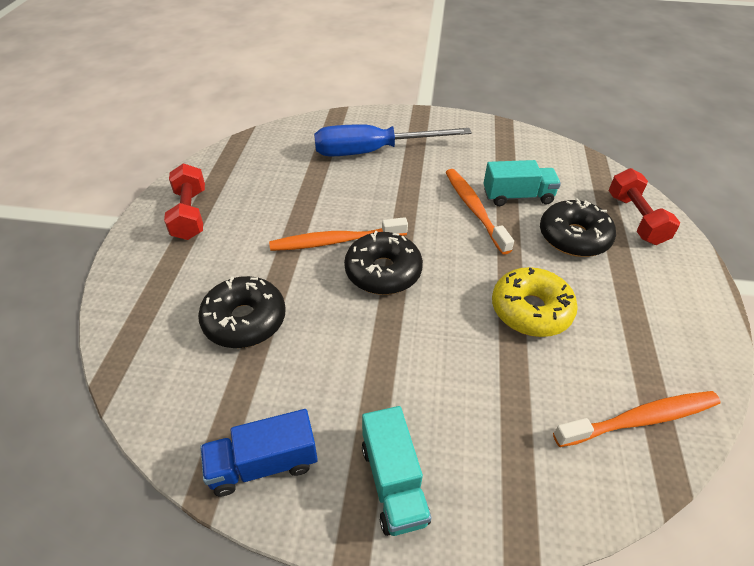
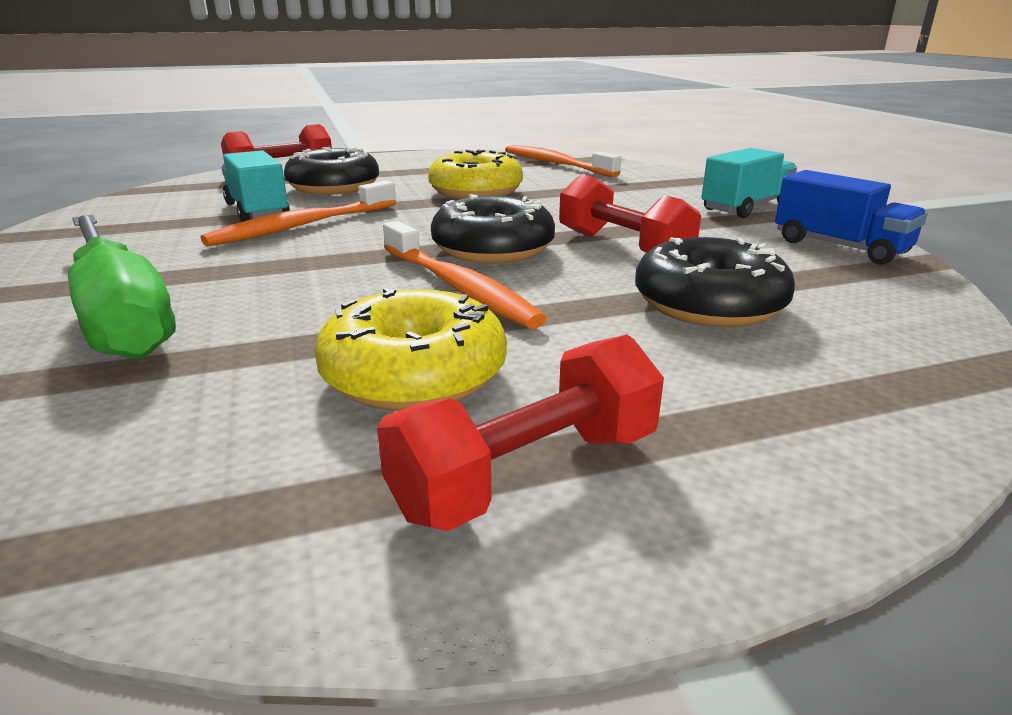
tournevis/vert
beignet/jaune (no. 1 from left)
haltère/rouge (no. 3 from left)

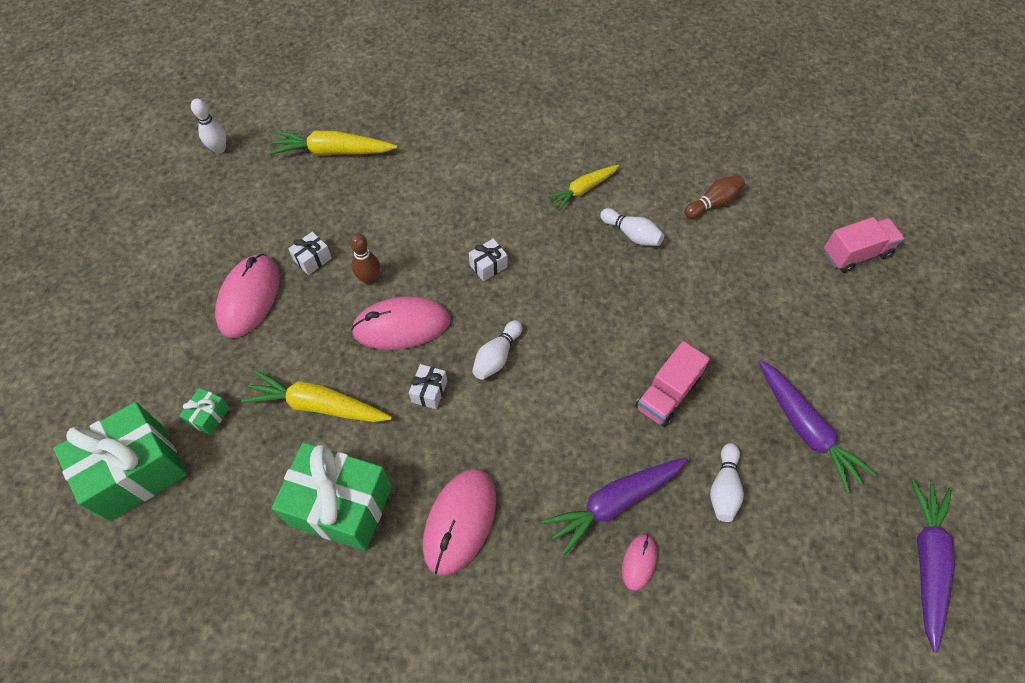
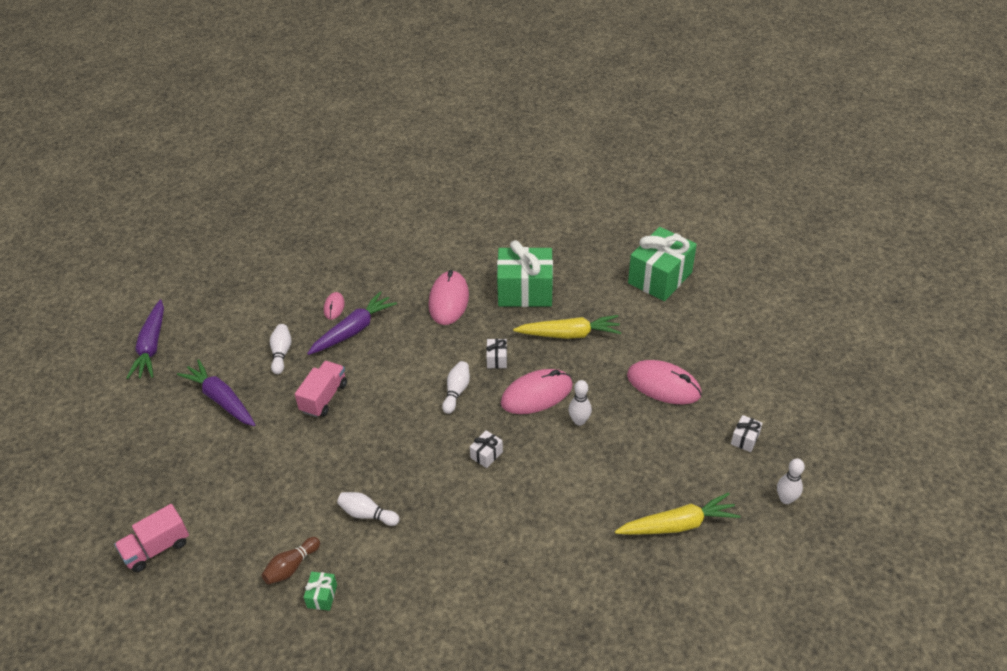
cadeau/vert (no. 1 from left)
souris/rose (no. 4 from left)
cadeau/blanc (no. 3 from left)
quille/blanc (no. 4 from left)
carotte/jaune (no. 3 from left in the first image)

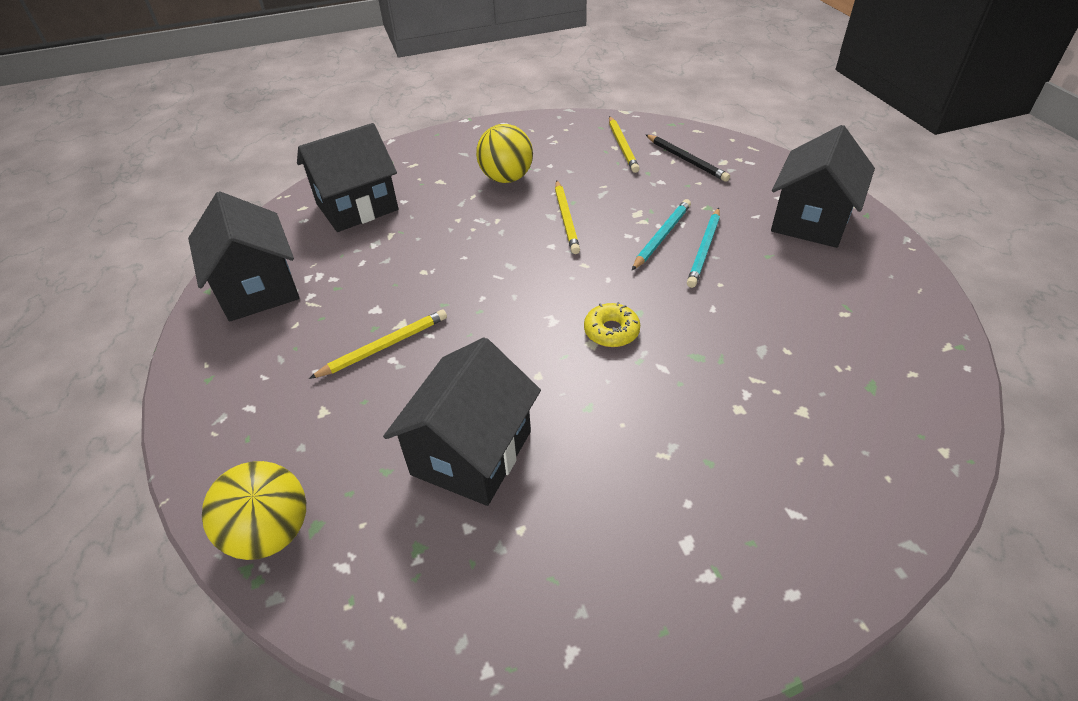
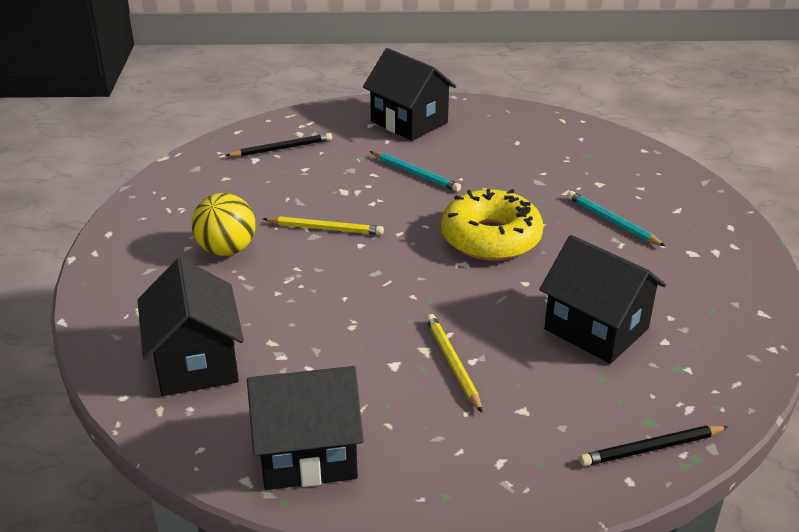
crayon/noir (no. 2 from left)
beignet/jaune
crayon/jaune (no. 3 from left in the first image)
crayon/turquoise (no. 2 from left)

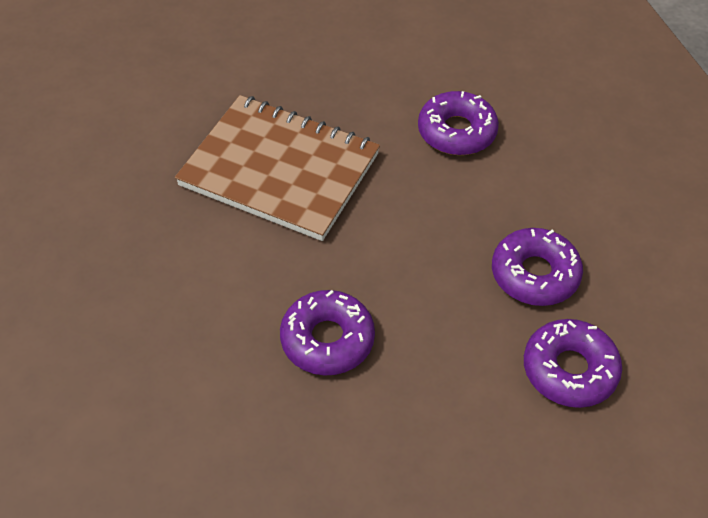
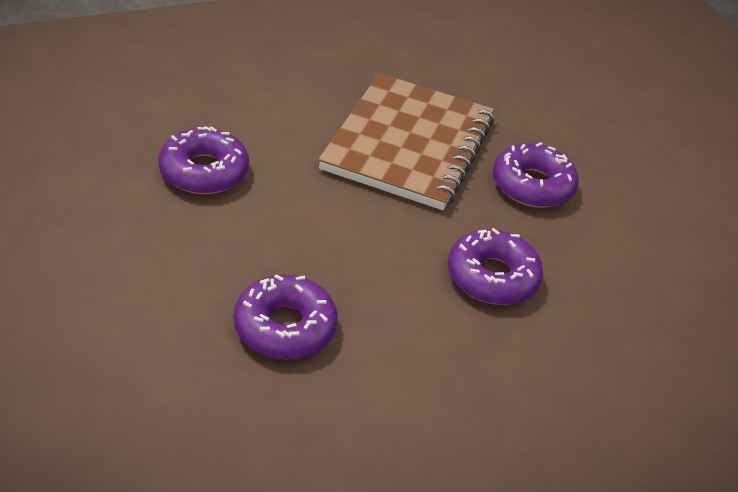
beignet/violet (no. 4 from left)

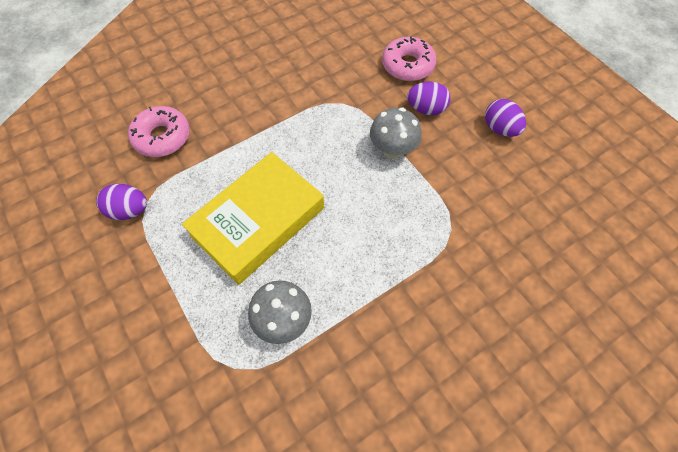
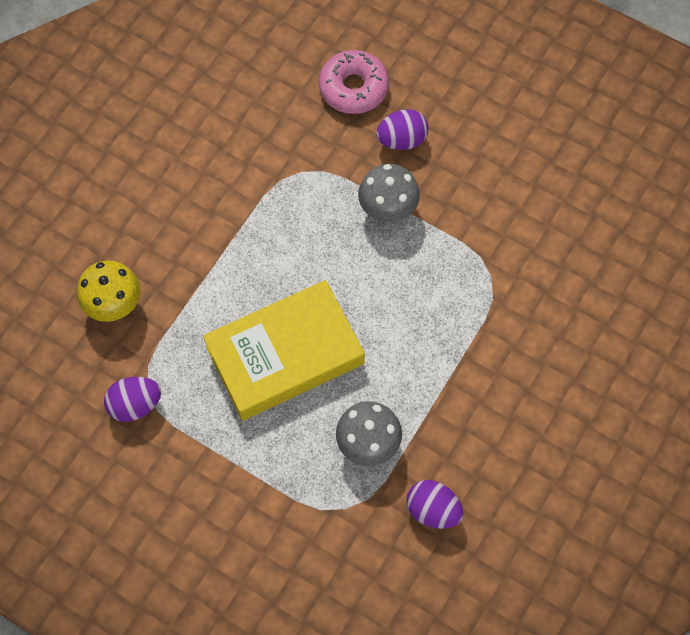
champignon/jaune
livre/jaune
œuf/violet (no. 3 from left)

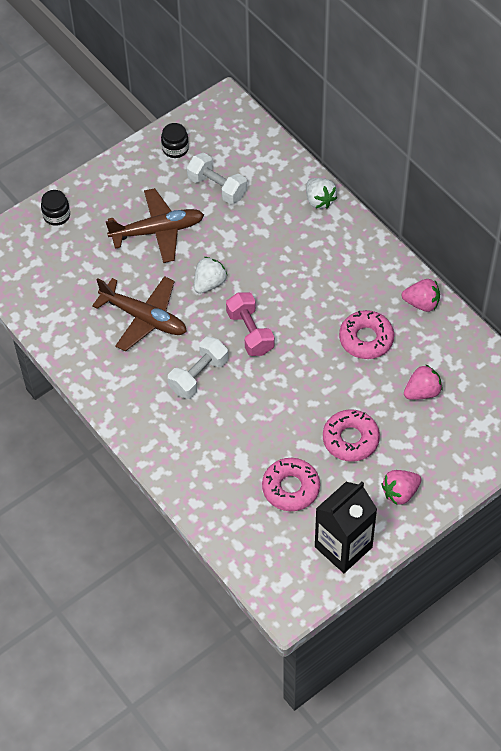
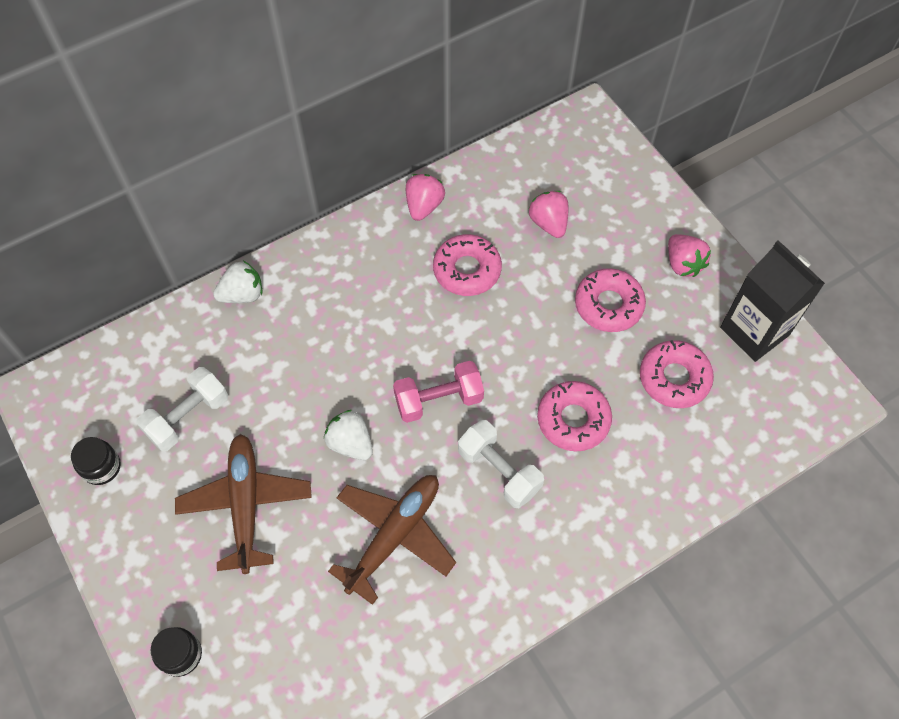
beignet/rose (no. 2 from left)

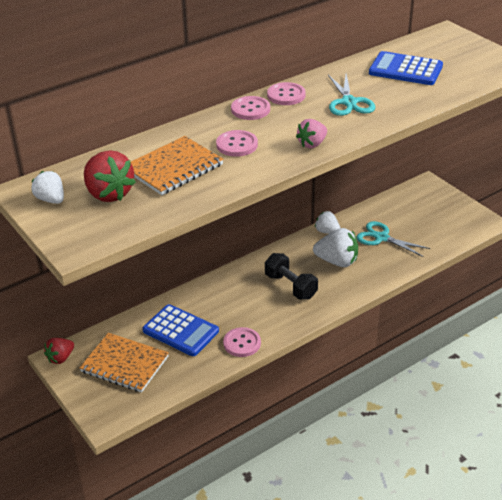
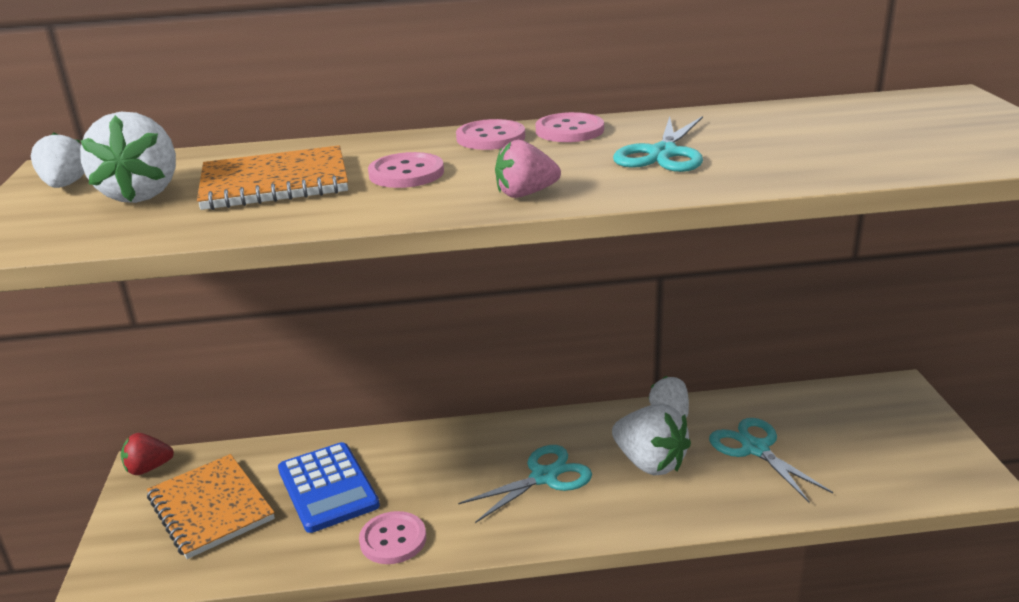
fraise/blanc (no. 2 from left)
ciseaux/turquoise (no. 1 from left)
calculatrice/bleu (no. 2 from left in the first image)

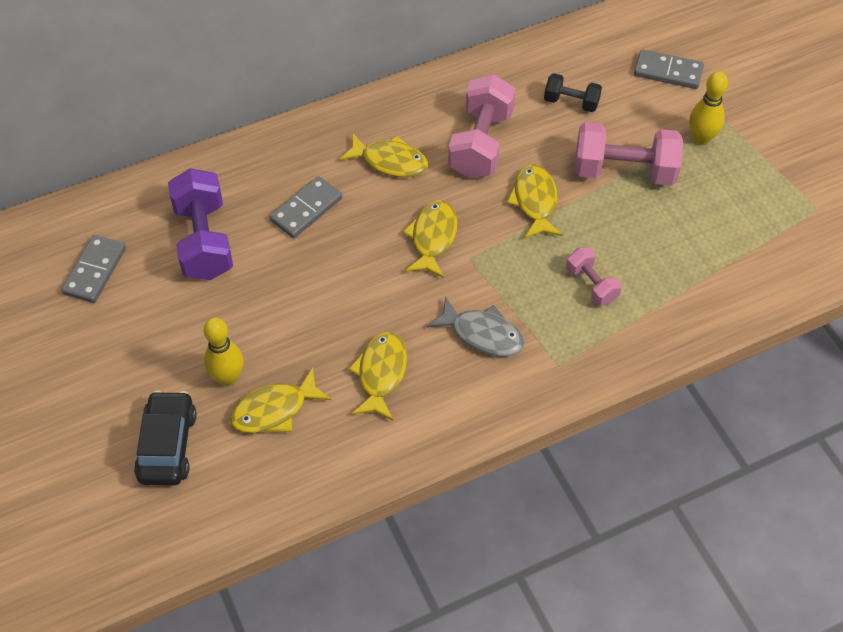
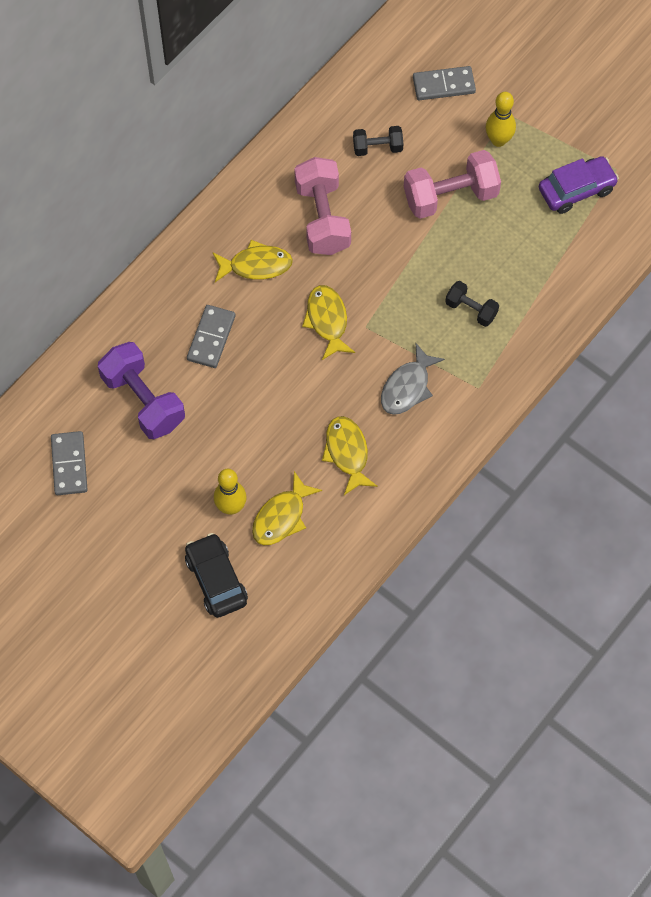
poisson/gris
poisson/jaune (no. 5 from left in the first image)
haltère/noir (no. 2 from left)
voiture/violet

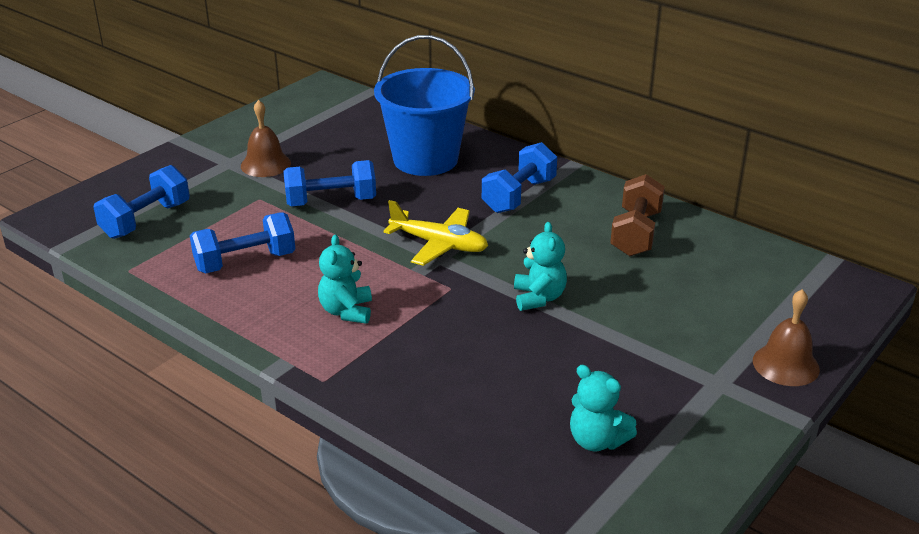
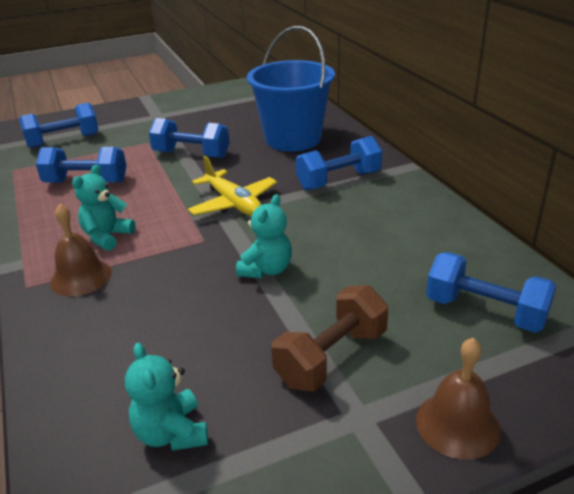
cloche/marron (no. 1 from left)
haltère/marron
haltère/bleu (no. 5 from left)

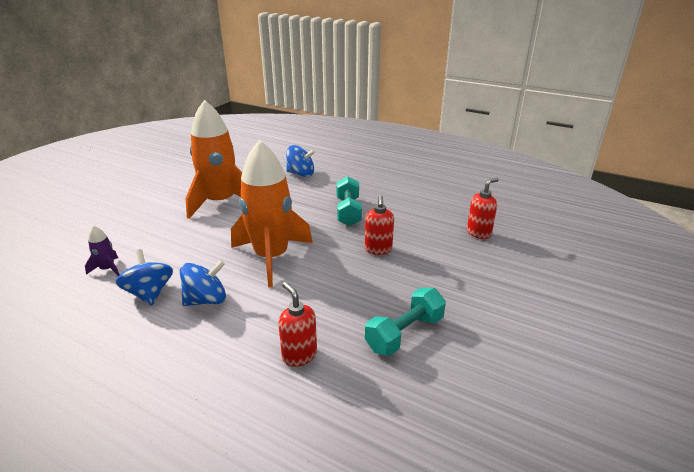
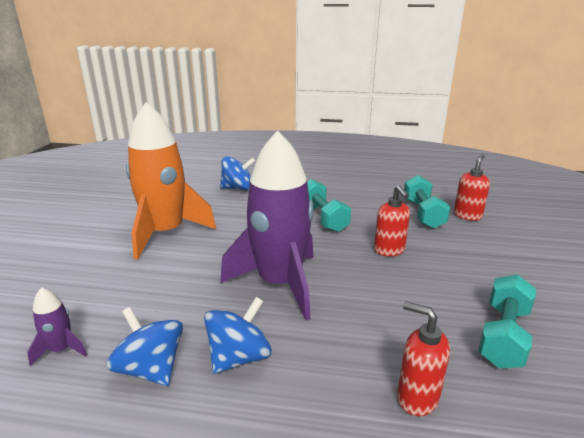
fusée/violet (no. 2 from left)
haltère/turquoise (no. 2 from left)

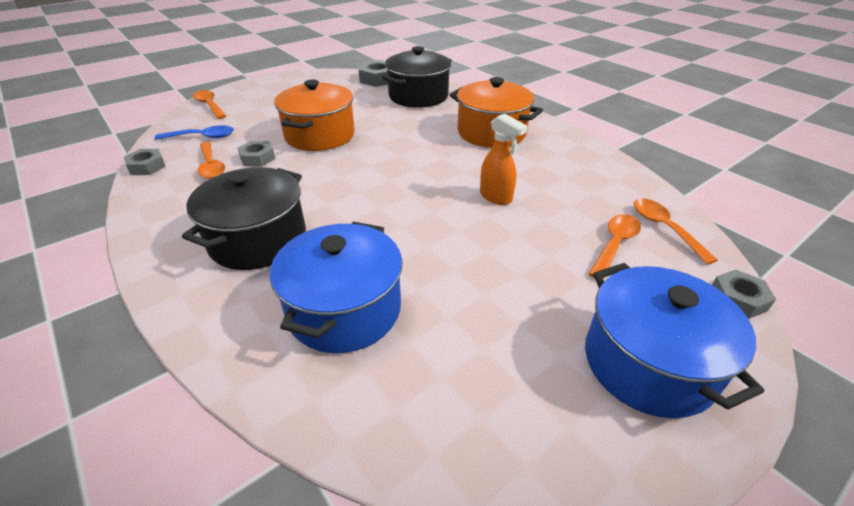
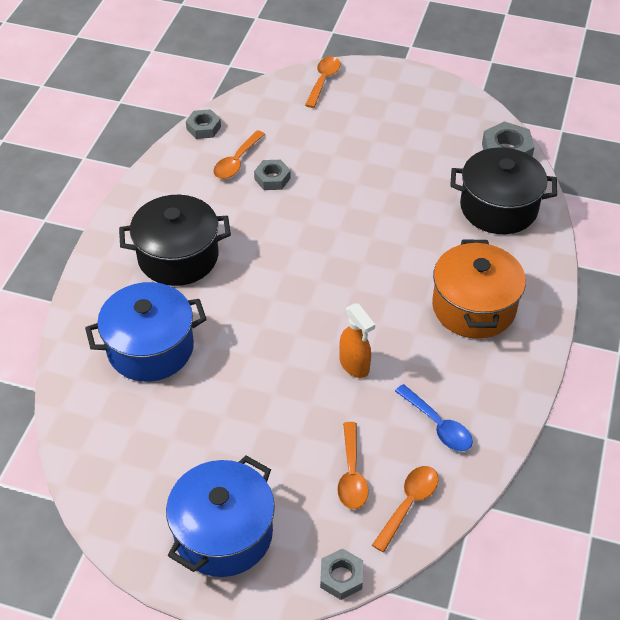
cuillère/bleu
marmite/orange (no. 1 from left in the first image)
vaporisateur/orange
cuillère/orange (no. 3 from left)

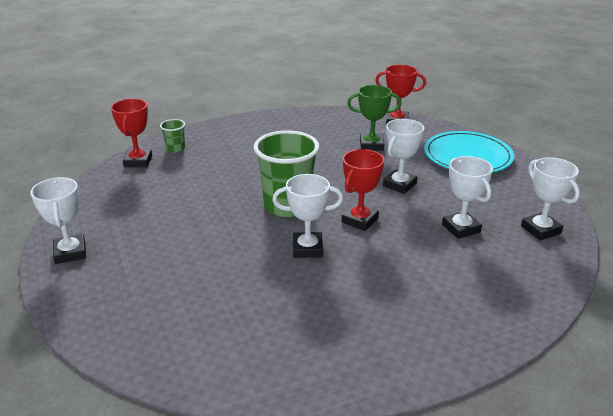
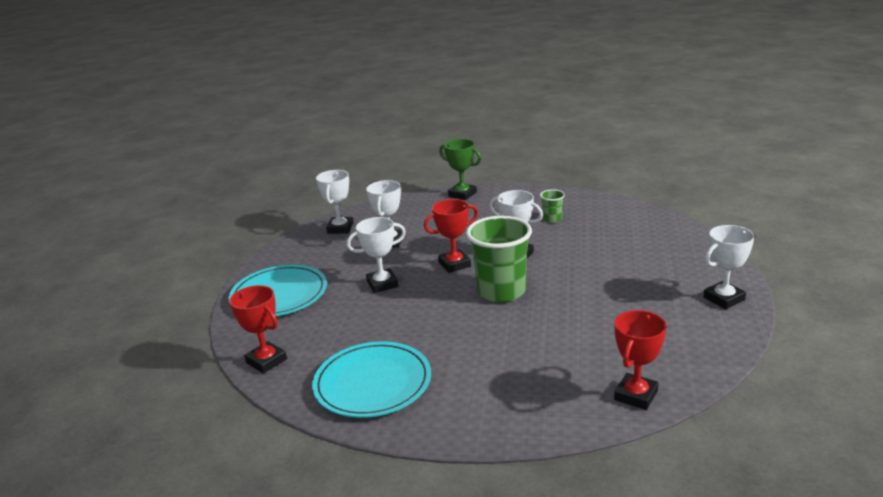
trophée/blanc (no. 5 from left)
gobelet/vert (no. 2 from left)
trophée/vert
assiette/turquoise (no. 2 from left)

